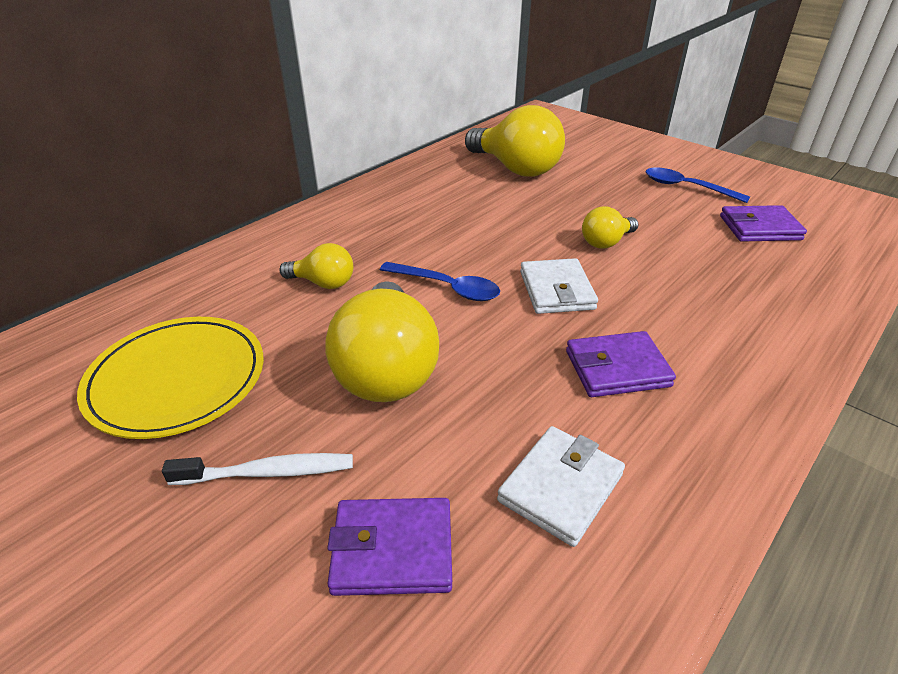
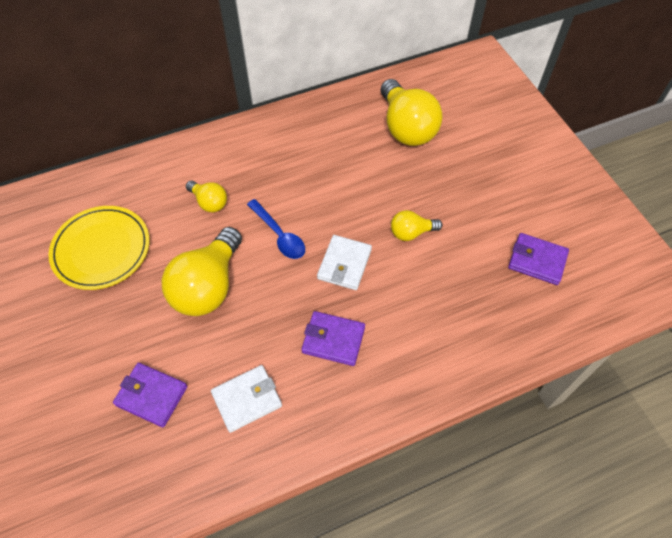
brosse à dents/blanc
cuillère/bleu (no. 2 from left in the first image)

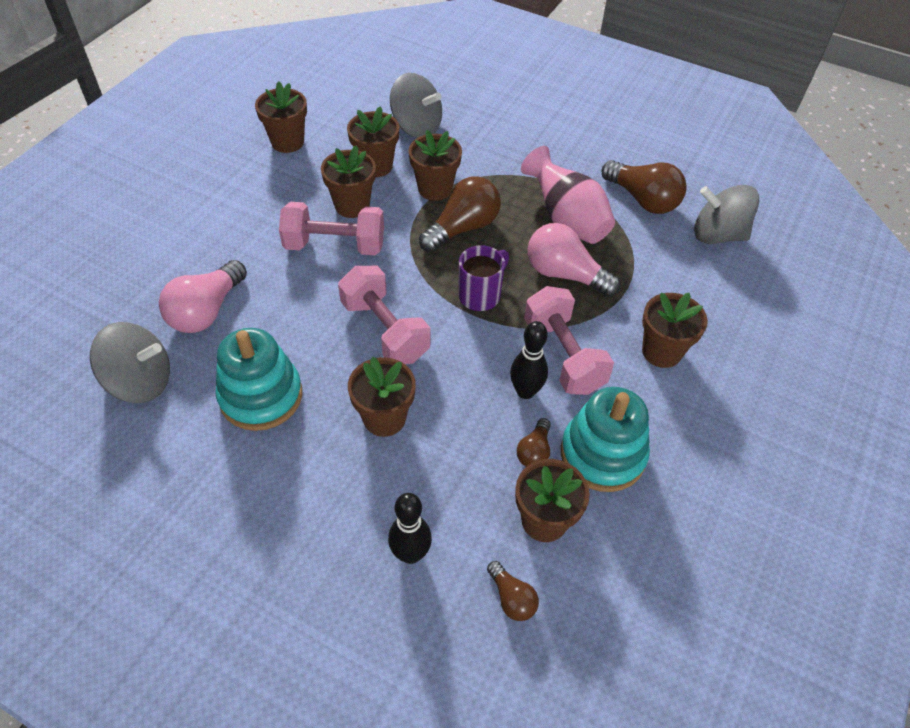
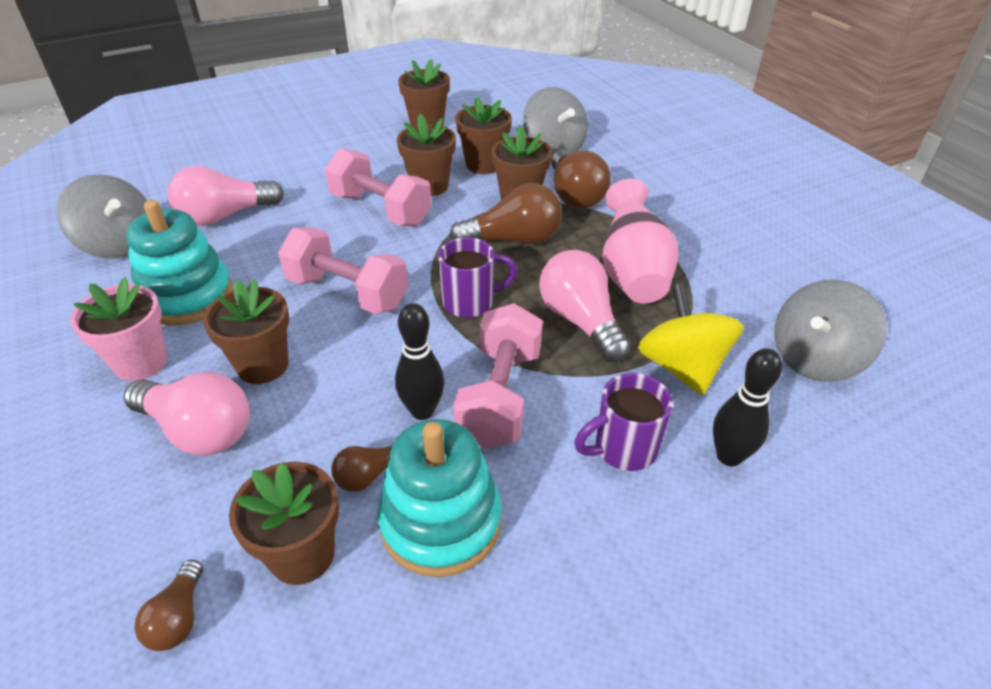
haltère/rose (no. 1 from left)
quille/noir (no. 2 from left)
ampoule/marron (no. 4 from left)
tasse/violet (no. 2 from left)
toupie/gris (no. 3 from left)
pot de fleurs/rose
ampoule/rose (no. 1 from left)
toupie/jaune

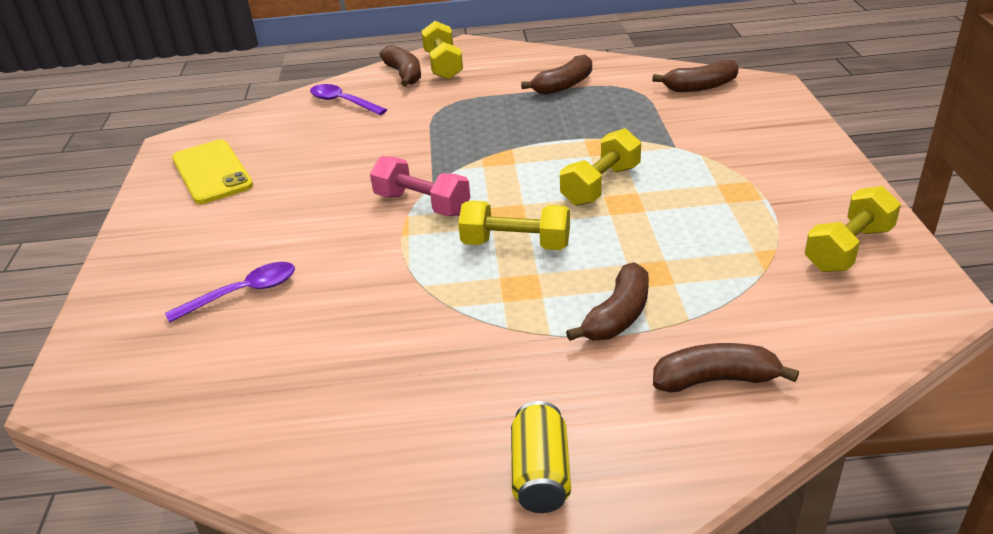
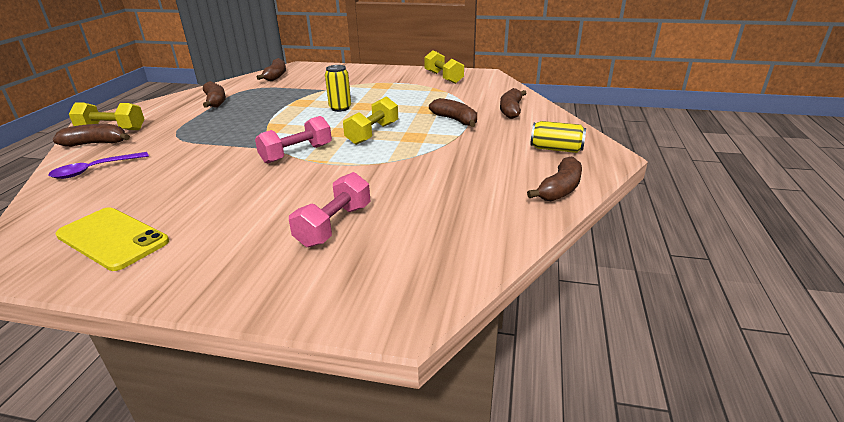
haltère/rose (no. 2 from left)
téléphone/jaune
canette/jaune (no. 1 from left)
banane/marron (no. 6 from left)

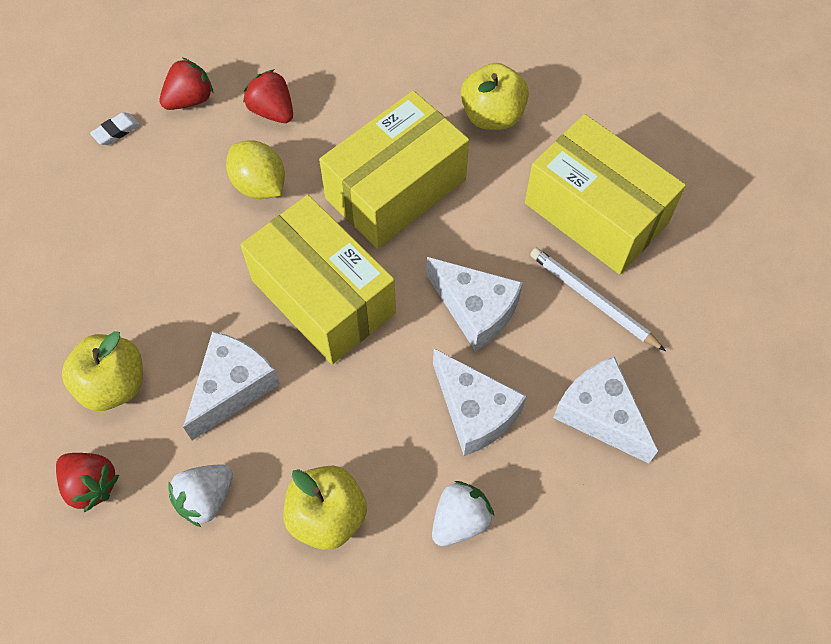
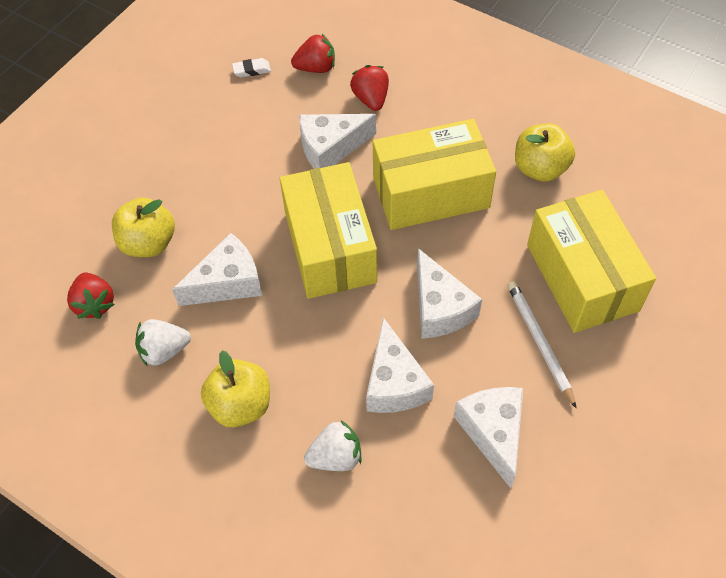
fromage/blanc (no. 2 from left)

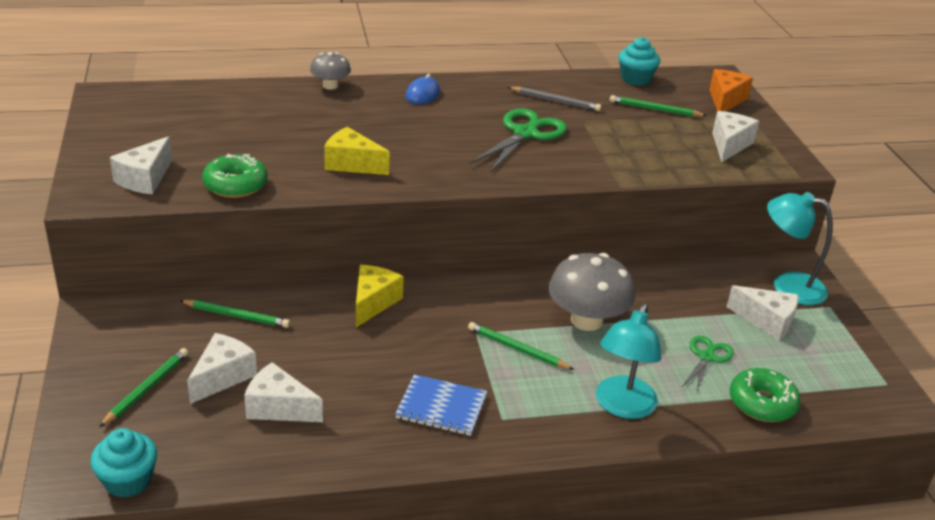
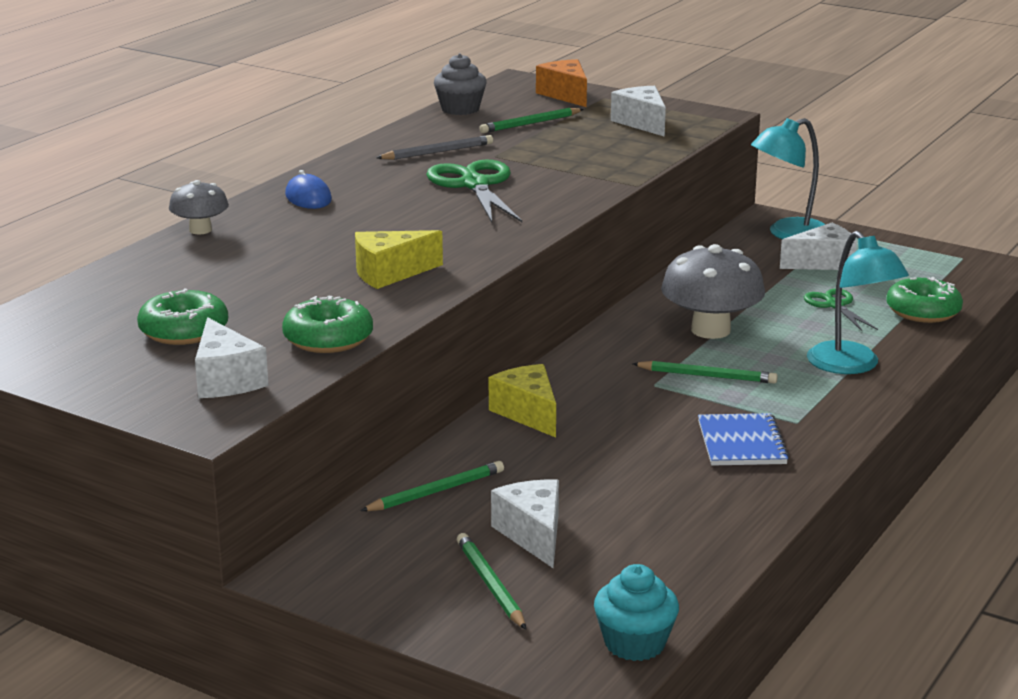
fromage/blanc (no. 3 from left in the first image)
carnet/bleu
crayon/vert (no. 4 from left)
muffin/gris
beignet/vert (no. 1 from left)

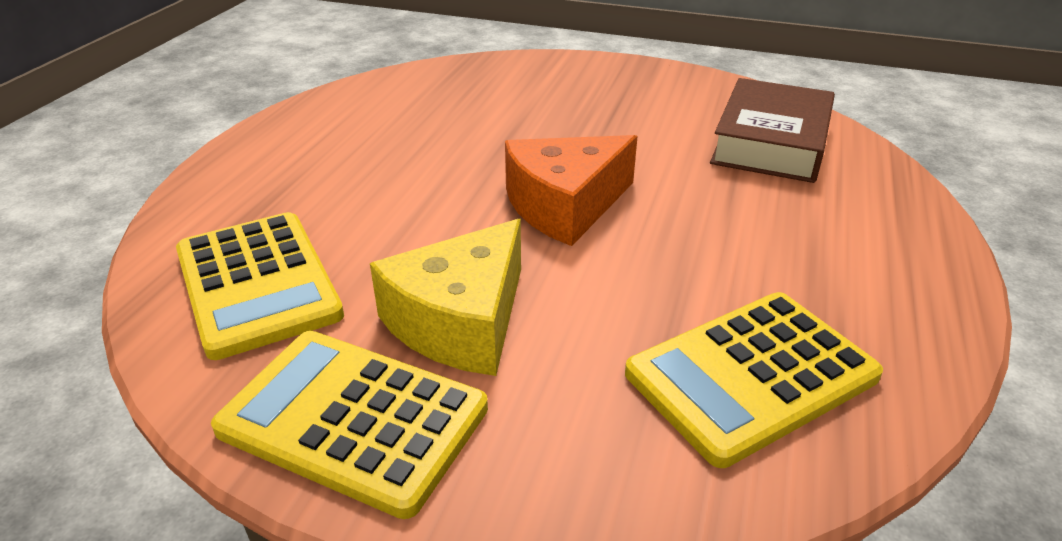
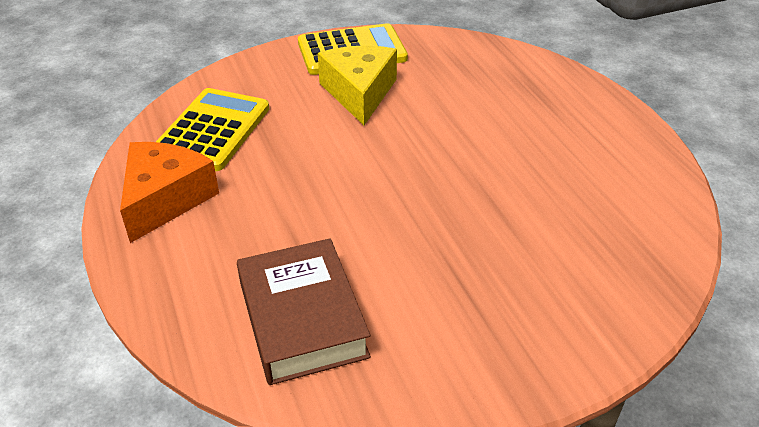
calculatrice/jaune (no. 1 from left in the first image)
fromage/orange

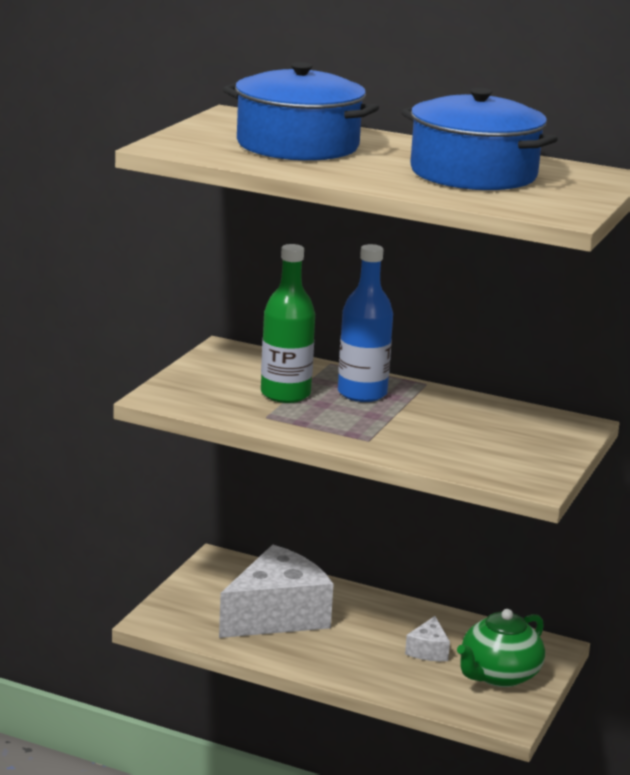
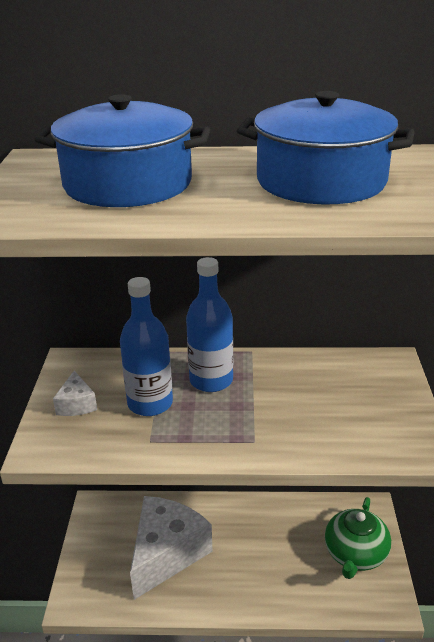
bouteille/bleu (no. 1 from left)
fromage/blanc (no. 1 from left)

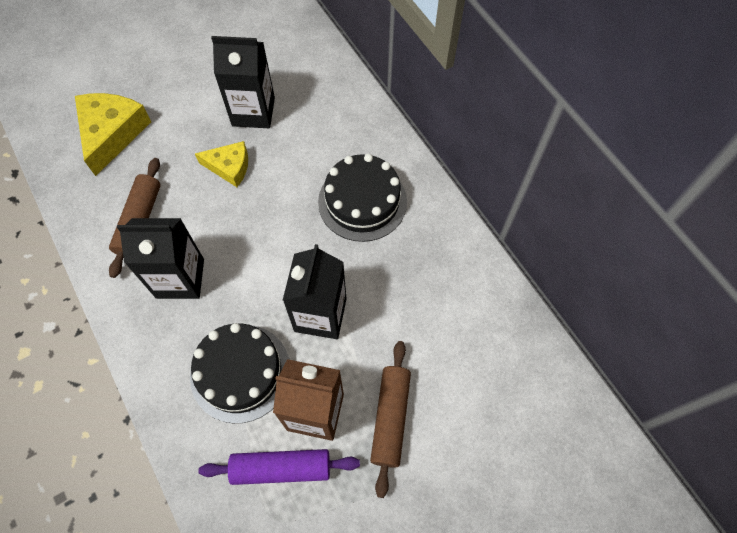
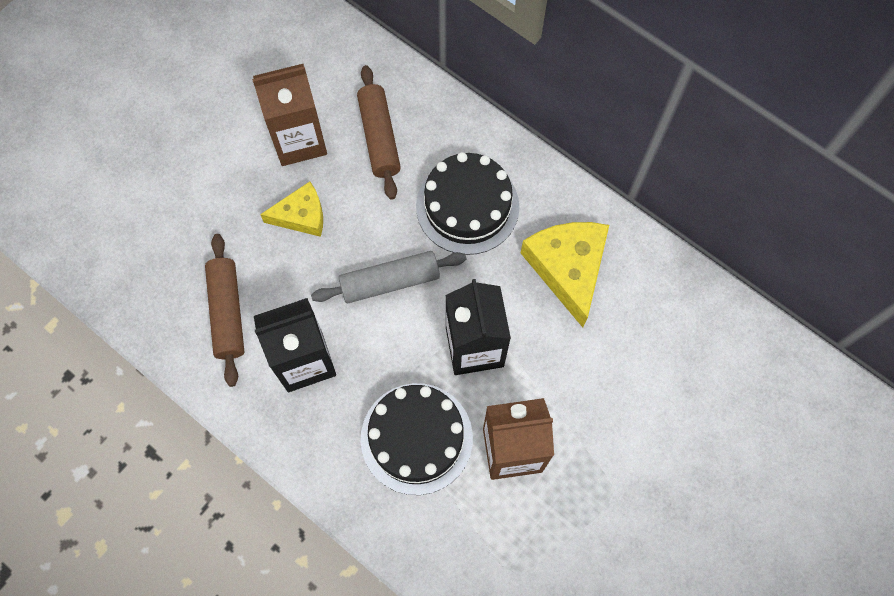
fromage/jaune (no. 2 from left)
rouleau à pâtisserie/violet
brique de lait/marron (no. 1 from left)
rouleau à pâtisserie/marron (no. 2 from left)
rouleau à pâtisserie/gris

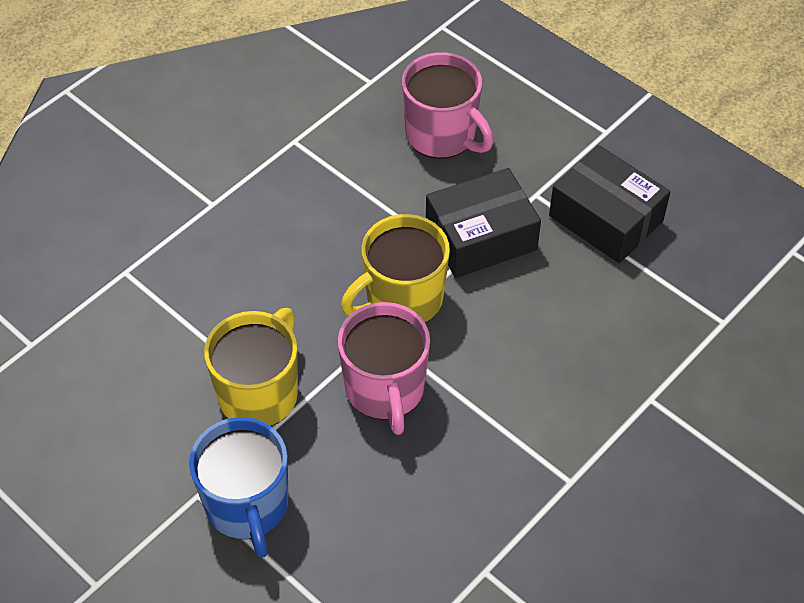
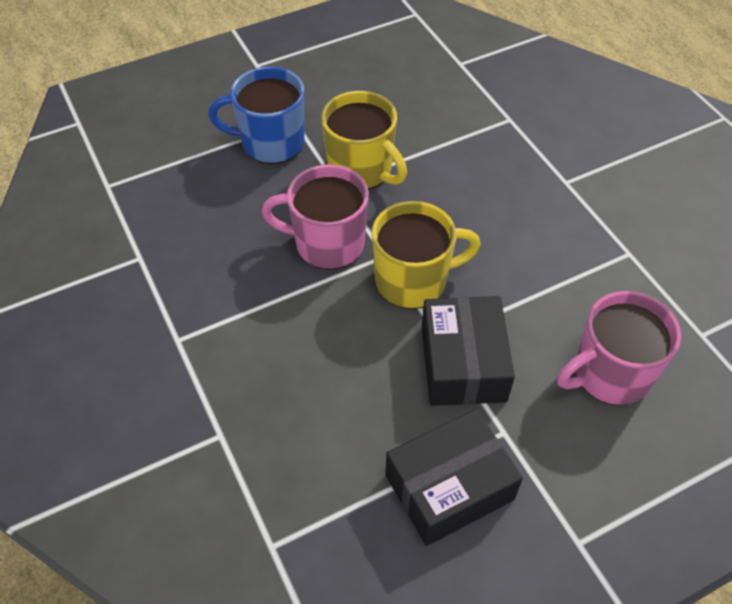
tasse/jaune (no. 2 from left)

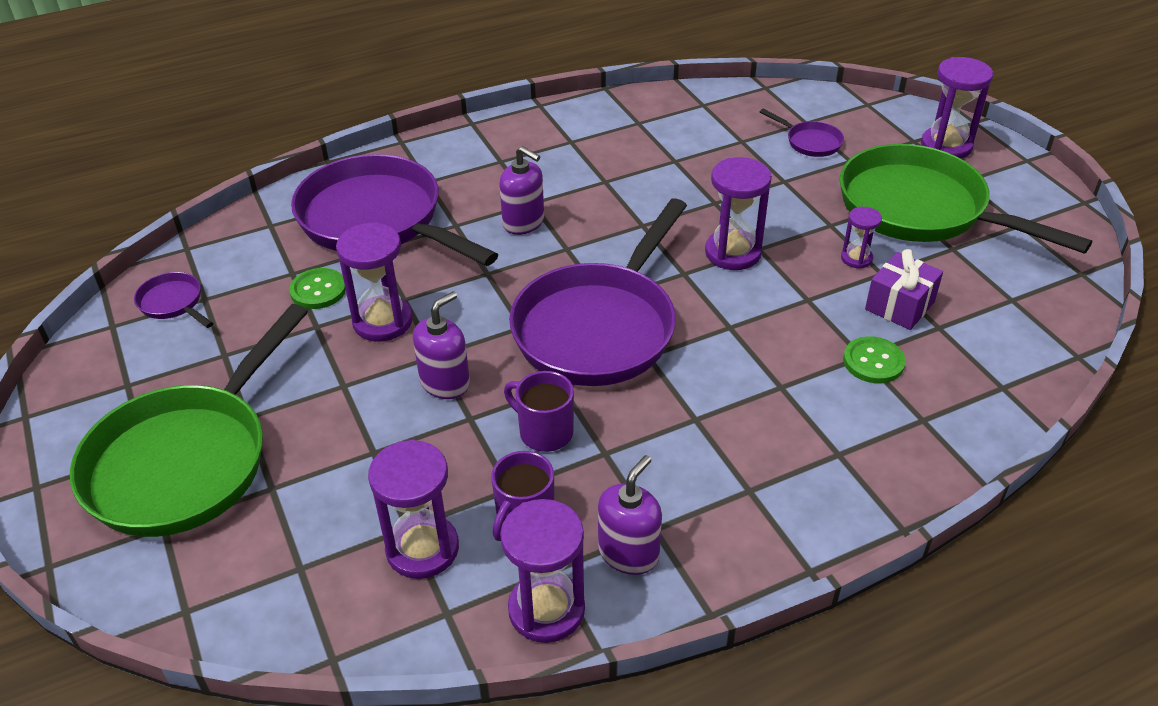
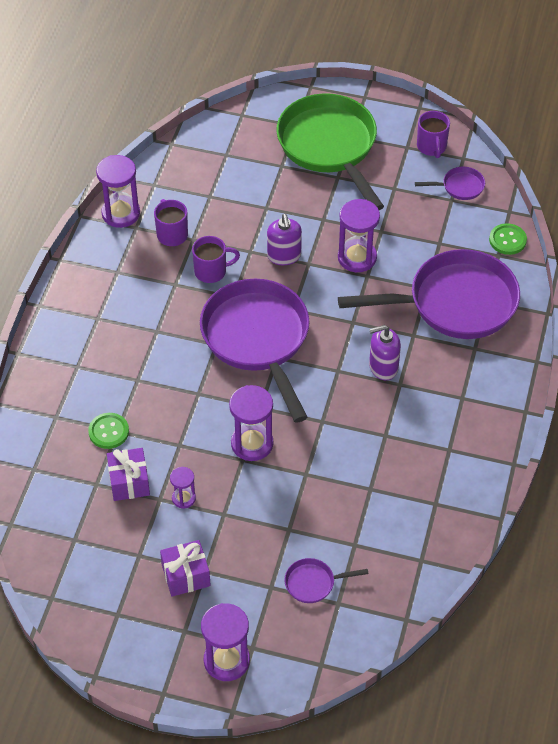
bouton/vert (no. 2 from left)
sablier/violet (no. 2 from left in the first image)
distributeur de savon/violet (no. 3 from left in the first image)
cadeau/violet (no. 2 from left)
tasse/violet (no. 3 from left)

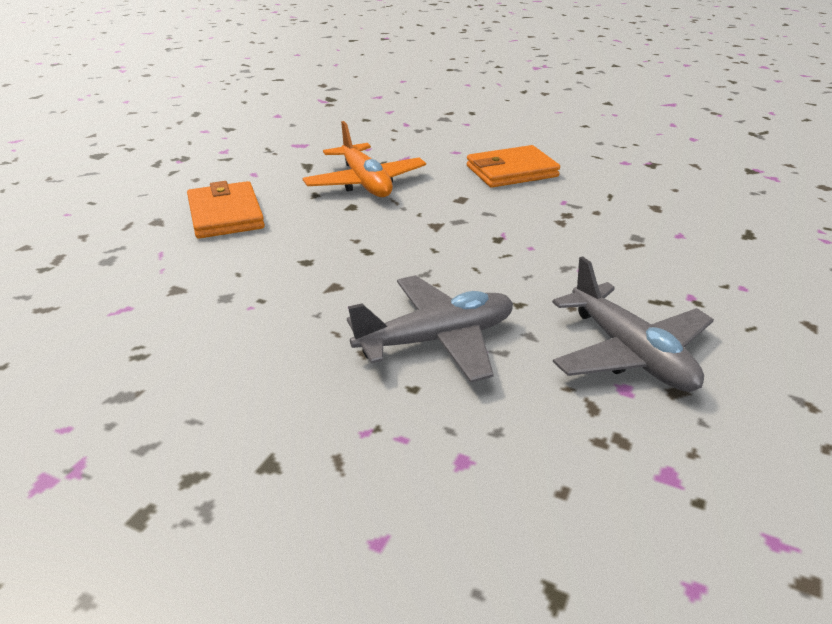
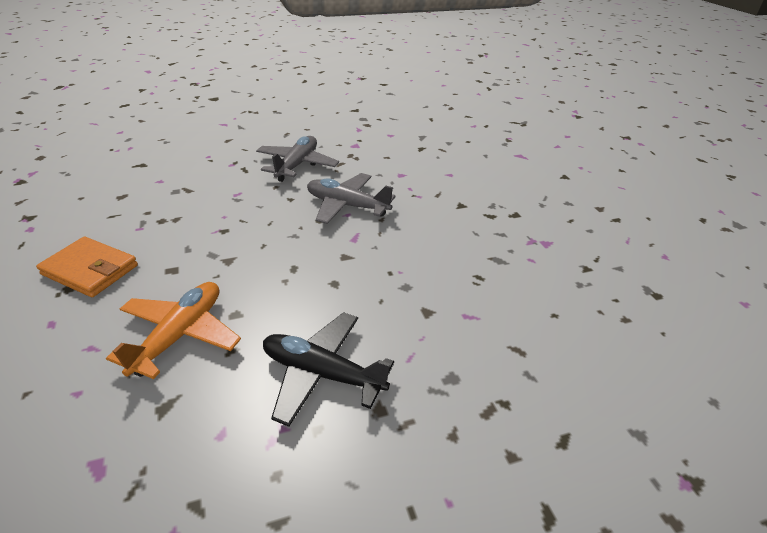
avion/noir

